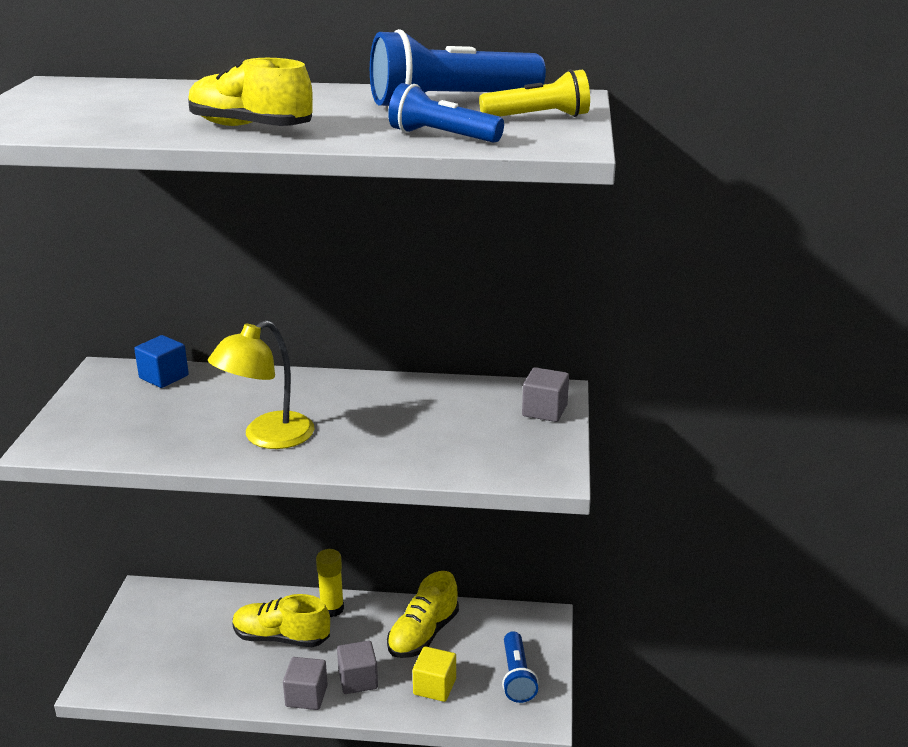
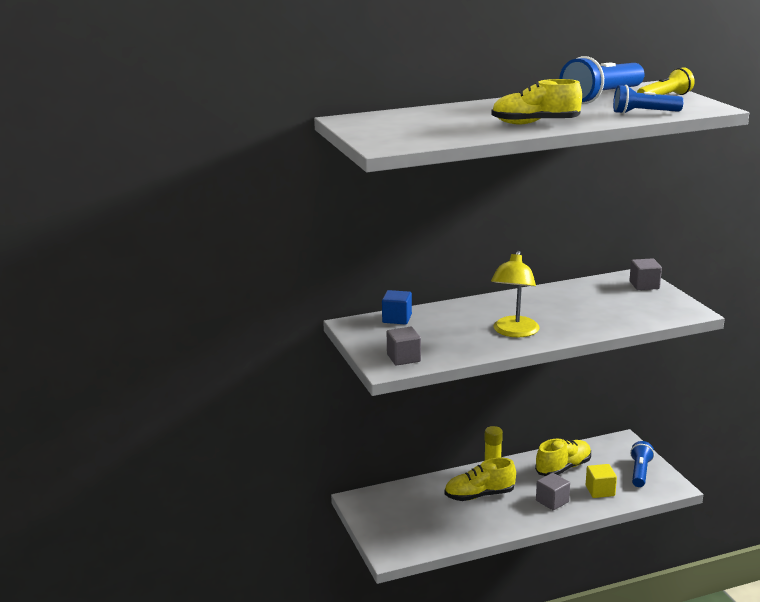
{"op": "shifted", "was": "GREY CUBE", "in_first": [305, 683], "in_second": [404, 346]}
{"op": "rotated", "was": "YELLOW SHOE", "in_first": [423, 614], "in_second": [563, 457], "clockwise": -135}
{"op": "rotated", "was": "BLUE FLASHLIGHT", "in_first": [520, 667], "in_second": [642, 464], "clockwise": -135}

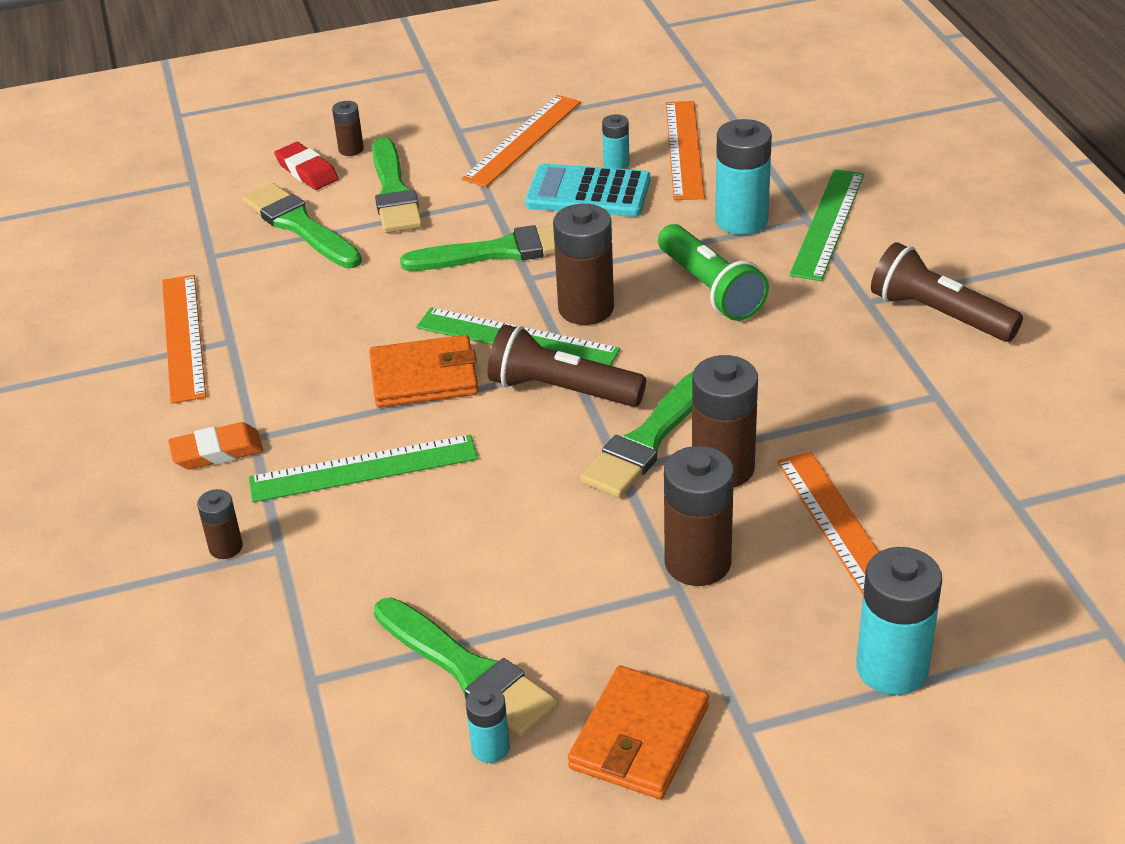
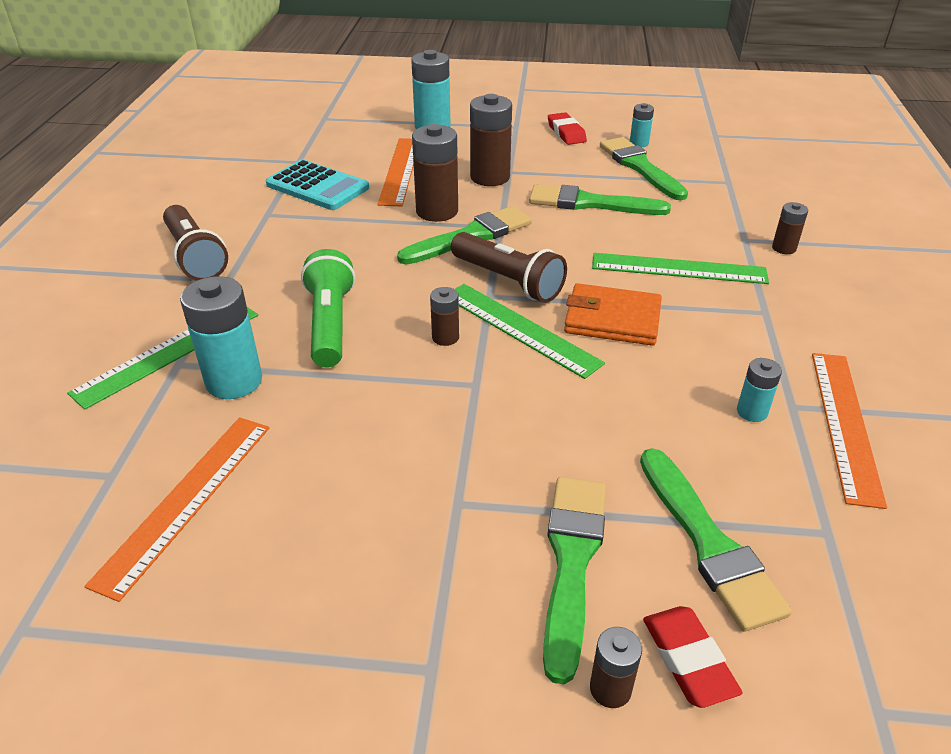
{"op": "shifted", "was": "TURQUOISE CALCULATOR", "in_first": [587, 190], "in_second": [317, 184]}
{"op": "scaled", "was": "BROWN BATTERY", "in_first": [583, 264], "in_second": [444, 316], "ratio": 0.52}
{"op": "shifted", "was": "GREEN BRUSH", "in_first": [477, 248], "in_second": [600, 199]}
{"op": "swapped", "was": "ORANGE WALLET", "now": "RED ERASER", "in_first": [638, 732], "in_second": [567, 128]}
{"op": "shifted", "was": "TURQUOISE BATTERY", "in_first": [616, 141], "in_second": [759, 390]}
{"op": "gone", "was": "ORANGE ERASER", "in_first": [215, 445]}
{"op": "gone", "was": "ORANGE RULER", "in_first": [521, 141]}

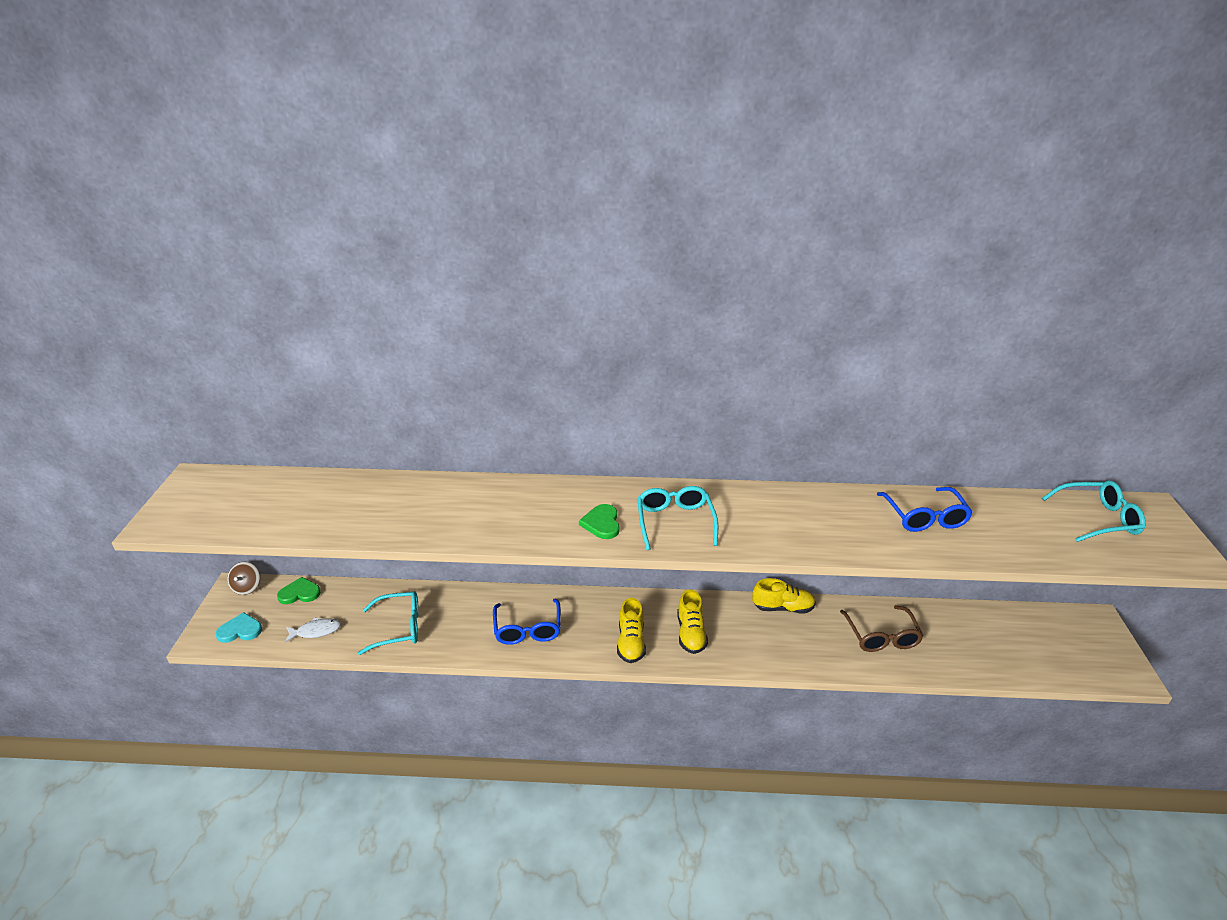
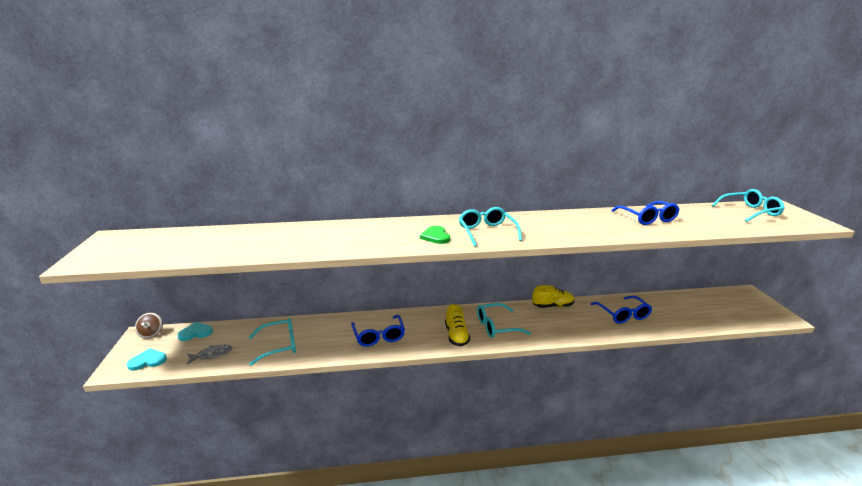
{"op": "repainted", "was": "GREEN HEART", "now": "TURQUOISE HEART", "in_first": [299, 590], "in_second": [195, 331]}
{"op": "repainted", "was": "WHITE FISH", "now": "GREY FISH", "in_first": [313, 630], "in_second": [210, 354]}
{"op": "swapped", "was": "YELLOW SHOE", "now": "TURQUOISE GLASSES", "in_first": [692, 621], "in_second": [504, 320]}
{"op": "repainted", "was": "BROWN GLASSES", "now": "BLUE GLASSES", "in_first": [882, 628], "in_second": [621, 310]}

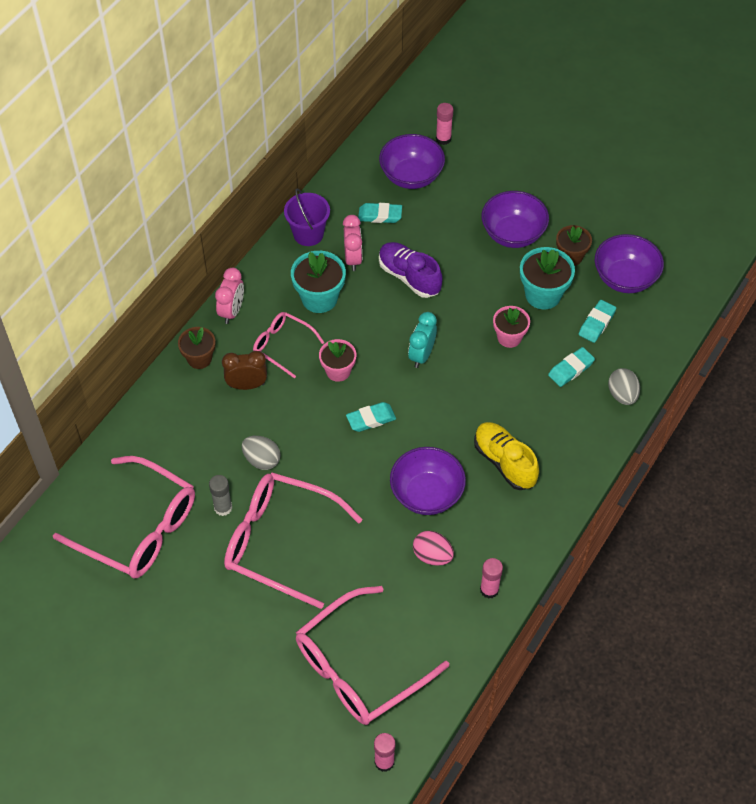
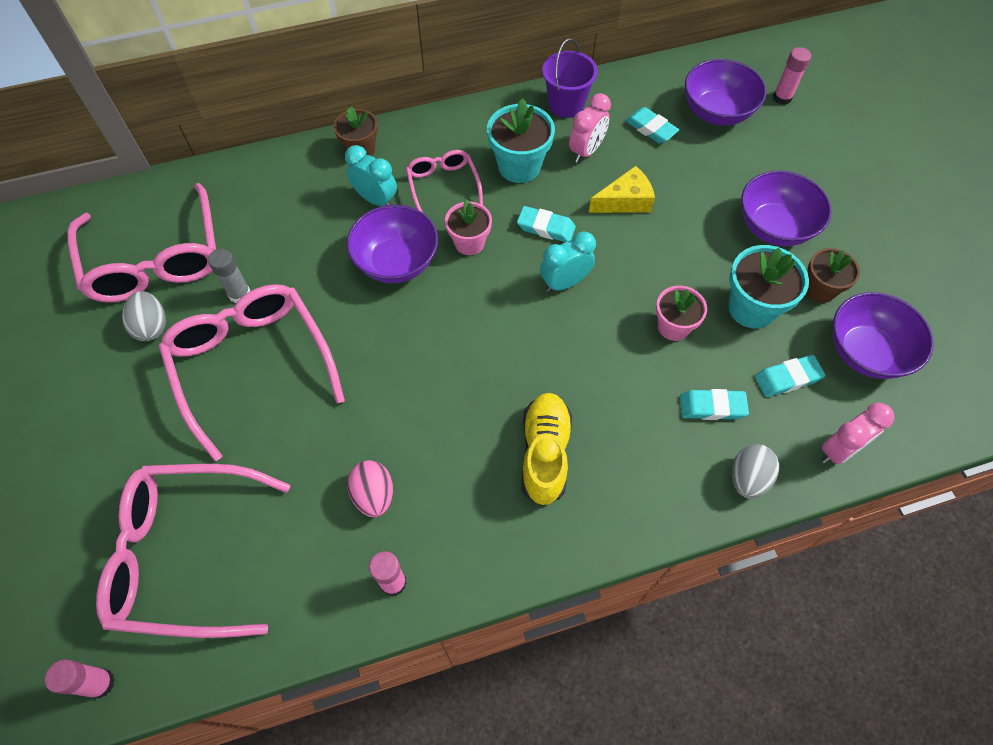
{"op": "shifted", "was": "GREY EGG", "in_first": [261, 453], "in_second": [144, 316]}
{"op": "repainted", "was": "BROWN CLOCK", "now": "TURQUOISE CLOCK", "in_first": [244, 370], "in_second": [371, 175]}
{"op": "shifted", "was": "PURPLE BOWL", "in_first": [428, 481], "in_second": [392, 244]}
{"op": "shifted", "was": "TURQUOISE ERASER", "in_first": [371, 417], "in_second": [546, 224]}
{"op": "swapped", "was": "PURPLE SHOE", "now": "YELLOW CHEESE", "in_first": [411, 270], "in_second": [622, 189]}
{"op": "shifted", "was": "PINK CLOCK", "in_first": [229, 296], "in_second": [858, 433]}

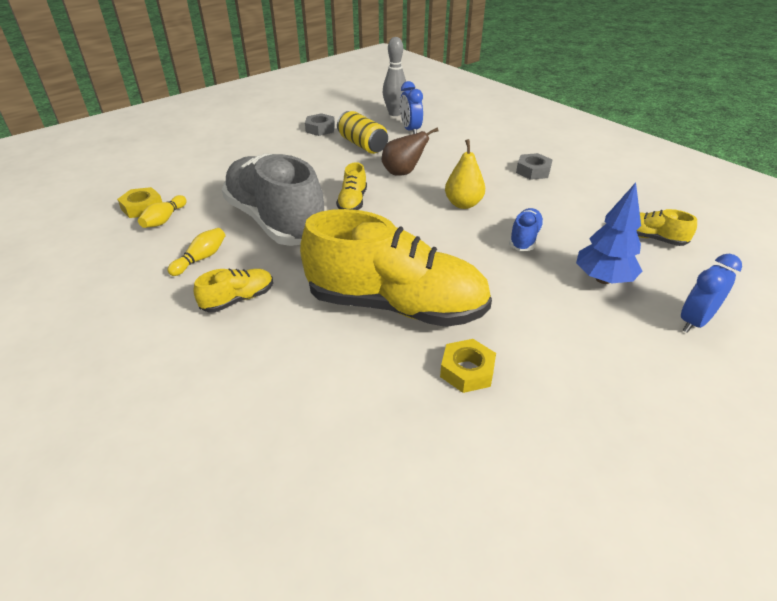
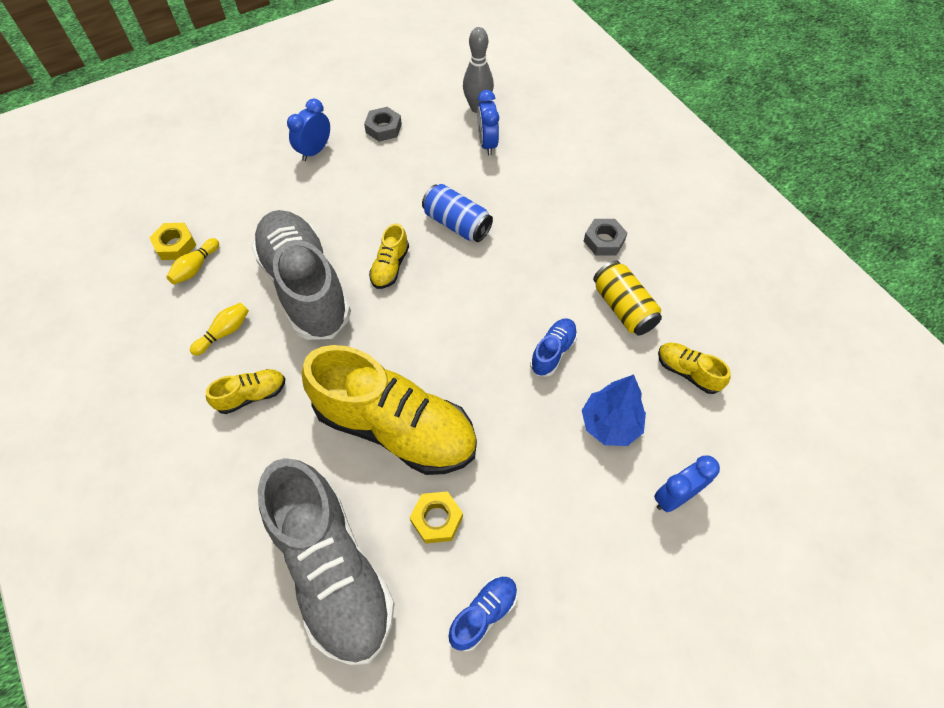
{"op": "new", "now": "GREY SHOE", "in_second": [326, 561]}
{"op": "new", "now": "BLUE CLOCK", "in_second": [308, 130]}
{"op": "swapped", "was": "BROWN PEAR", "now": "BLUE CAN", "in_first": [410, 152], "in_second": [457, 213]}
{"op": "new", "now": "BLUE SHOE", "in_second": [483, 614]}
{"op": "shifted", "was": "YELLOW CAN", "in_first": [362, 132], "in_second": [627, 297]}
{"op": "gone", "was": "YELLOW PEAR", "in_first": [465, 174]}

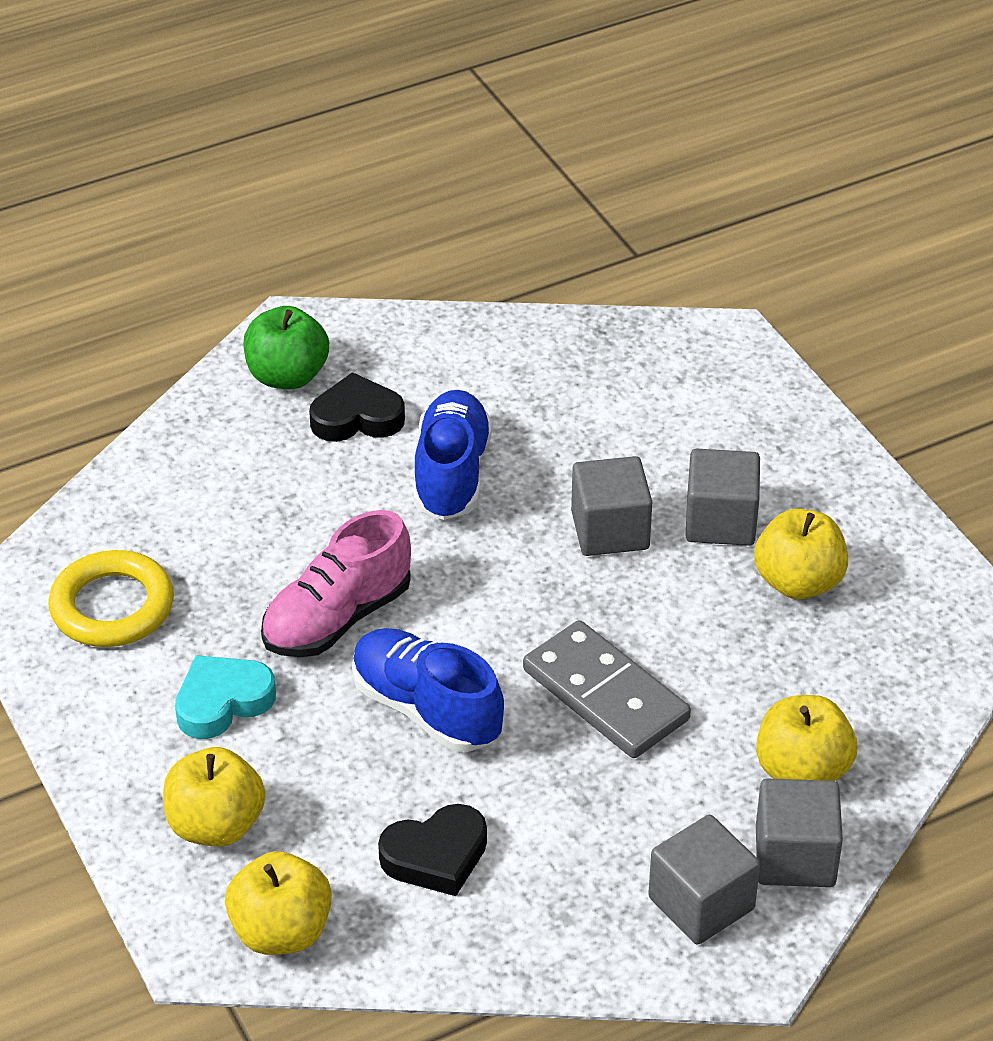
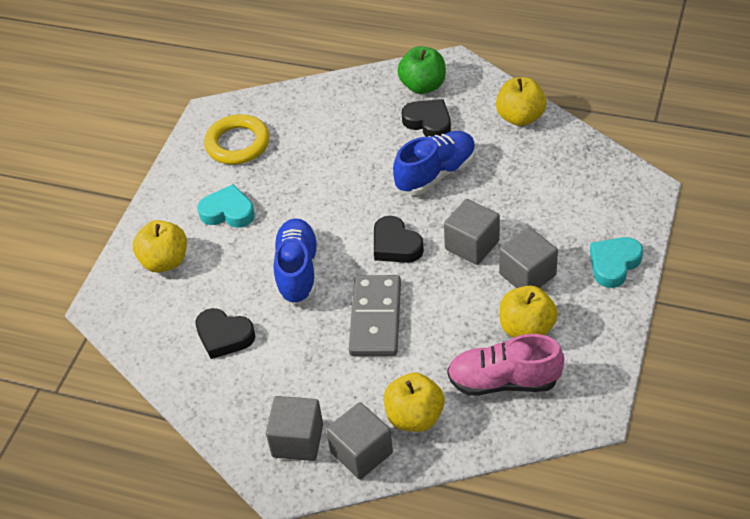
{"op": "new", "now": "BLACK HEART", "in_second": [399, 239]}
{"op": "shifted", "was": "PINK SHOE", "in_first": [336, 583], "in_second": [505, 365]}
{"op": "shifted", "was": "YELLOW APPLE", "in_first": [278, 903], "in_second": [521, 101]}
{"op": "new", "now": "TURQUOISE HEART", "in_second": [616, 262]}

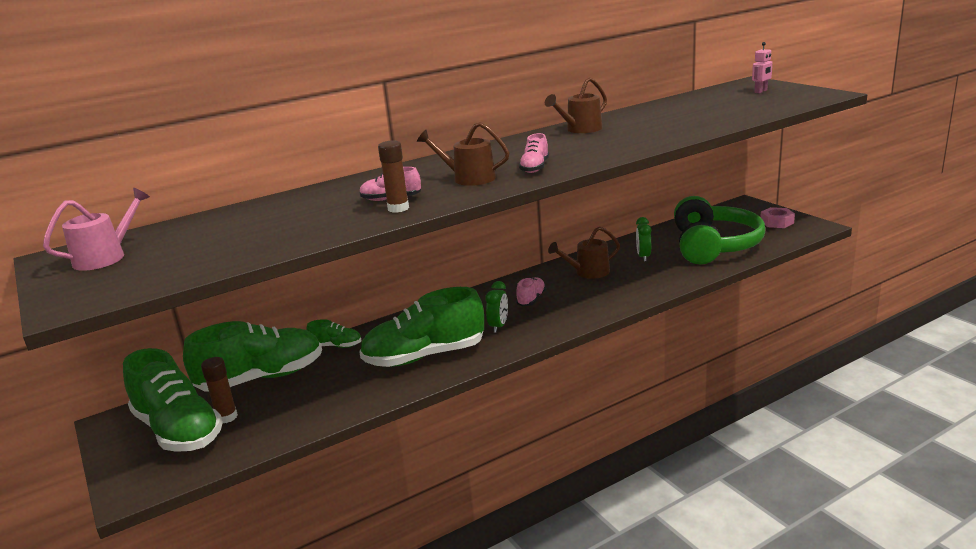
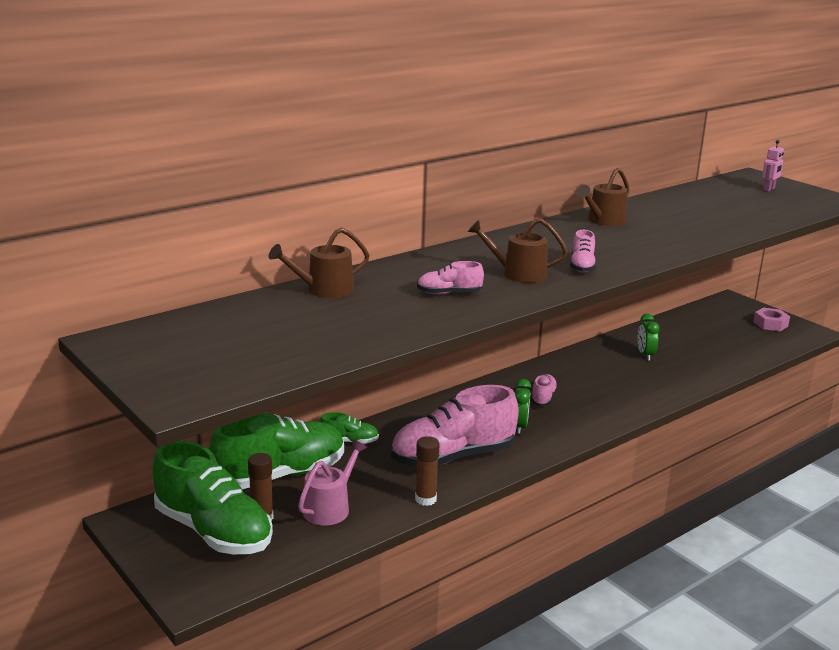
{"op": "shifted", "was": "BROWN WATERING CAN", "in_first": [584, 252], "in_second": [319, 262]}
{"op": "shifted", "was": "PINK WATERING CAN", "in_first": [96, 229], "in_second": [332, 482]}
{"op": "repainted", "was": "GREEN SHOE", "now": "PINK SHOE", "in_first": [421, 327], "in_second": [455, 426]}
{"op": "shifted", "was": "BROWN GLUE STICK", "in_first": [393, 176], "in_second": [427, 471]}
{"op": "gone", "was": "GREEN HEADPHONES", "in_first": [719, 230]}

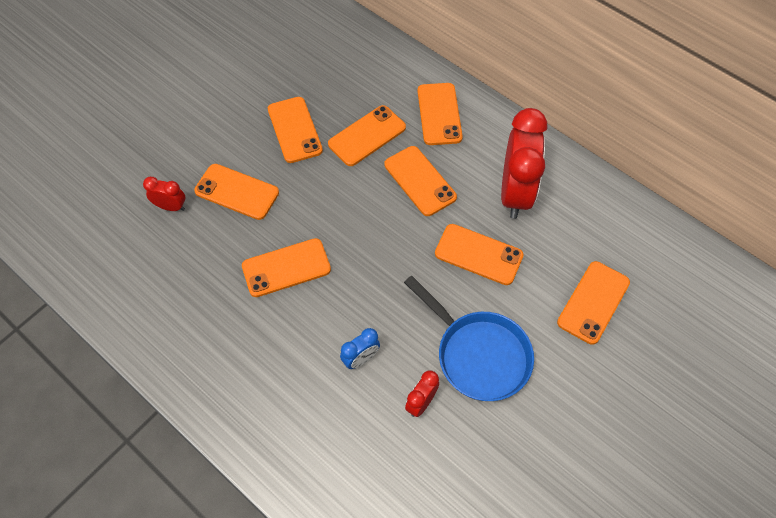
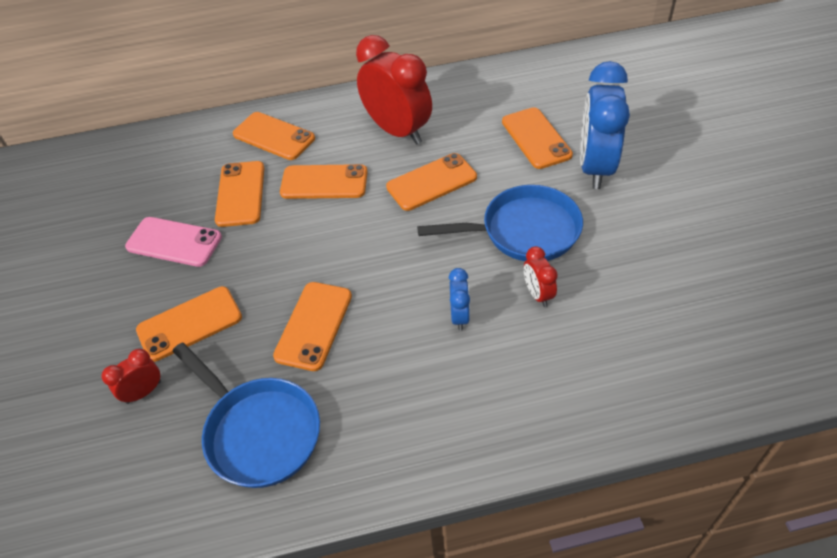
{"op": "repainted", "was": "ORANGE PHONE", "now": "PINK PHONE", "in_first": [295, 130], "in_second": [173, 242]}
{"op": "new", "now": "BLUE PAN", "in_second": [246, 415]}
{"op": "new", "now": "BLUE CLOCK", "in_second": [605, 125]}

